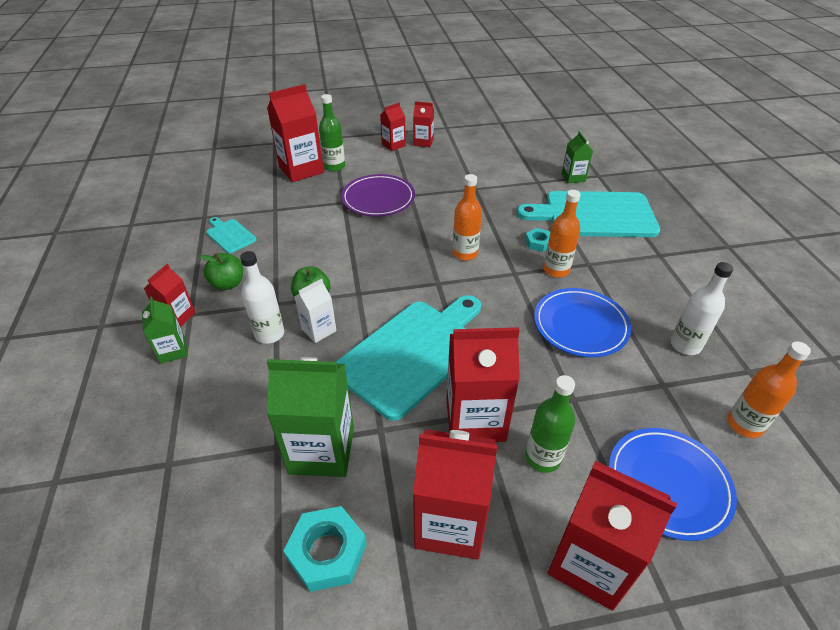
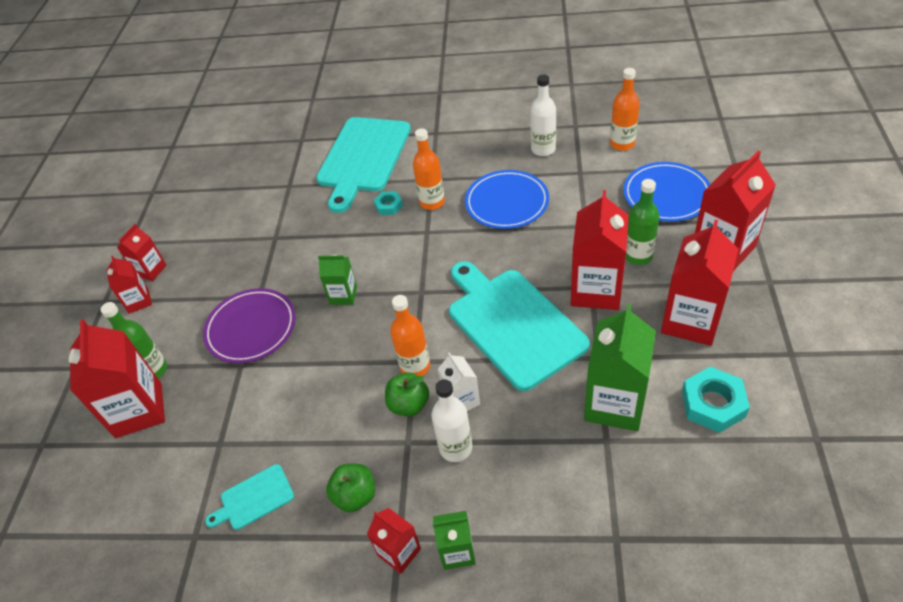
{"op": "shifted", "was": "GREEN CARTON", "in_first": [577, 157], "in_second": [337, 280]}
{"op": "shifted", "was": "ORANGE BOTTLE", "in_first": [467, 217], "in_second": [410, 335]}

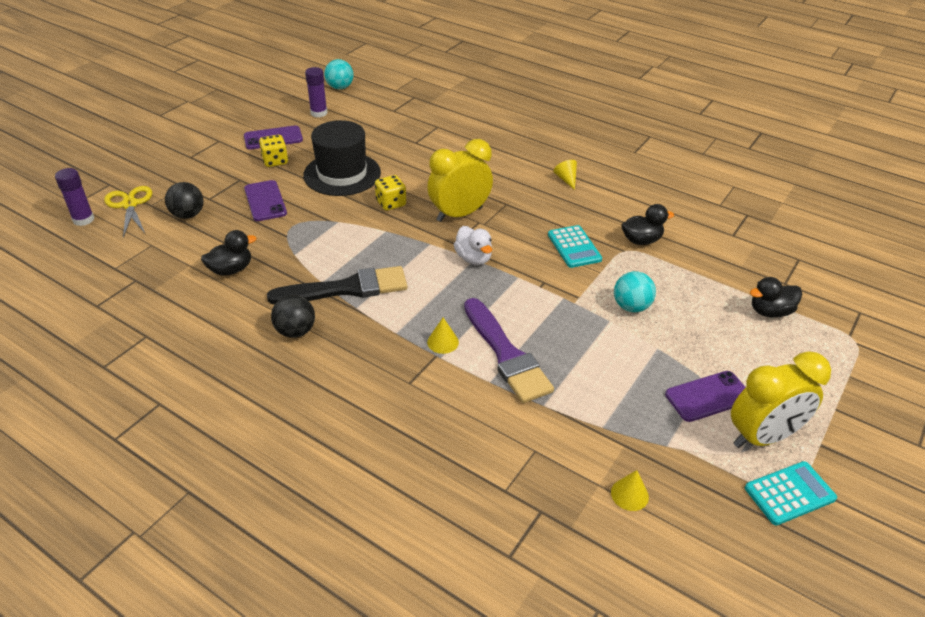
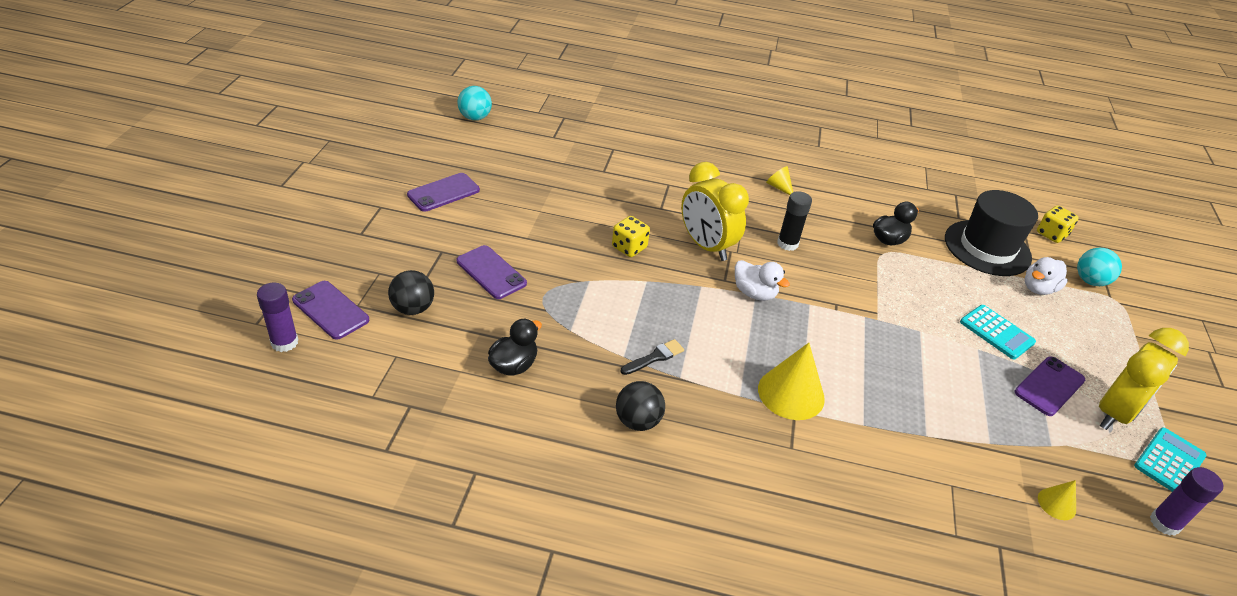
{"op": "swapped", "was": "YELLOW SCISSORS", "now": "PURPLE PHONE", "in_first": [128, 212], "in_second": [330, 310]}
{"op": "scaled", "was": "BLACK BRUSH", "in_first": [337, 285], "in_second": [652, 357], "ratio": 0.47}
{"op": "rotated", "was": "YELLOW CLOCK", "in_first": [460, 180], "in_second": [715, 211], "clockwise": -75}
{"op": "scaled", "was": "YELLOW CONE", "in_first": [443, 335], "in_second": [791, 381], "ratio": 1.97}
{"op": "new", "now": "BLACK GLUE STICK", "in_second": [794, 221]}
{"op": "shifted", "was": "BLACK HAT", "in_first": [342, 158], "in_second": [991, 233]}
{"op": "shifted", "was": "TURQUOISE CALCULATOR", "in_first": [575, 246], "in_second": [998, 332]}
{"op": "repainted", "was": "BLACK DUCK", "now": "WHITE DUCK", "in_first": [776, 297], "in_second": [1046, 276]}
{"op": "shifted", "was": "YELLOW DICE", "in_first": [273, 151], "in_second": [1057, 224]}
{"op": "shifted", "was": "TURQUOISE BALL", "in_first": [635, 291], "in_second": [1099, 267]}
{"op": "shifted", "was": "PURPLE GLUE STICK", "in_first": [316, 92], "in_second": [1186, 501]}
{"op": "gone", "was": "PURPLE BRUSH", "in_first": [509, 350]}

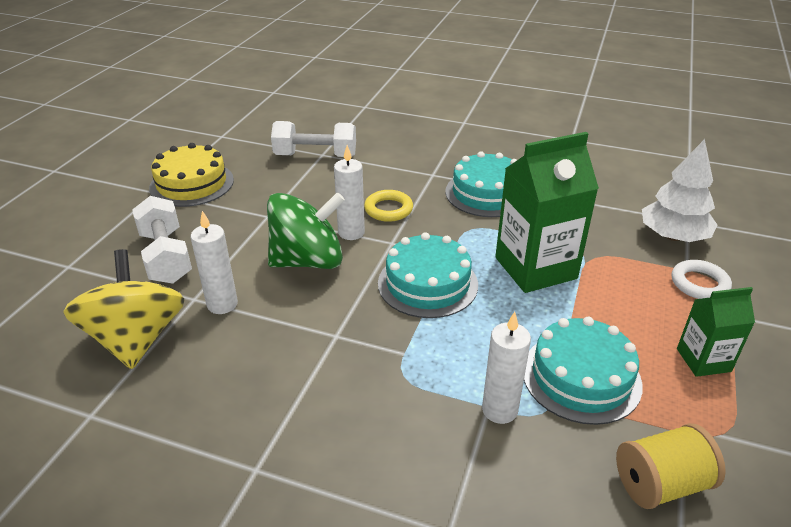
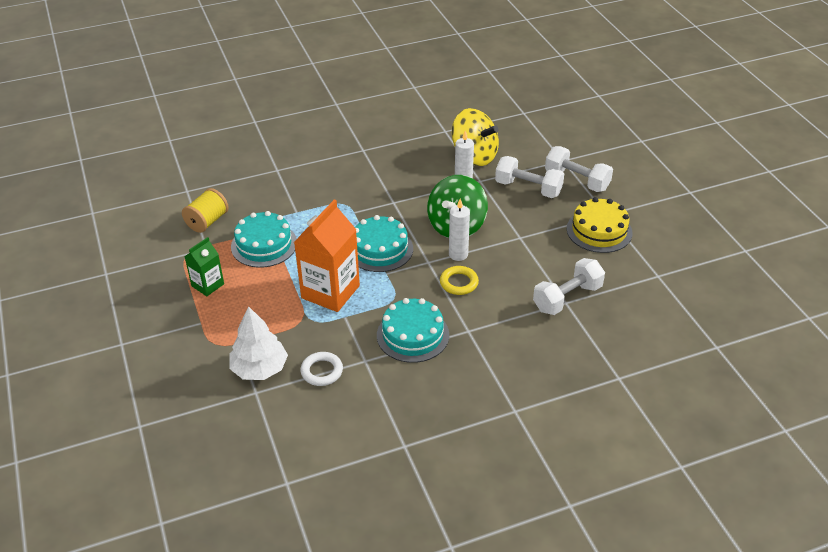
{"op": "repainted", "was": "GREEN CARTON", "now": "ORANGE CARTON", "in_first": [547, 212], "in_second": [327, 255]}
{"op": "shifted", "was": "WHITE RING", "in_first": [702, 279], "in_second": [321, 369]}
{"op": "new", "now": "WHITE DUMBBELL", "in_second": [579, 169]}
{"op": "gone", "was": "WHITE CANDLE", "in_first": [506, 368]}

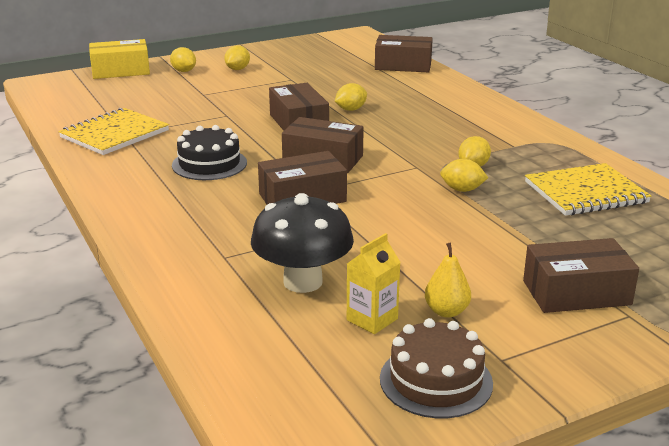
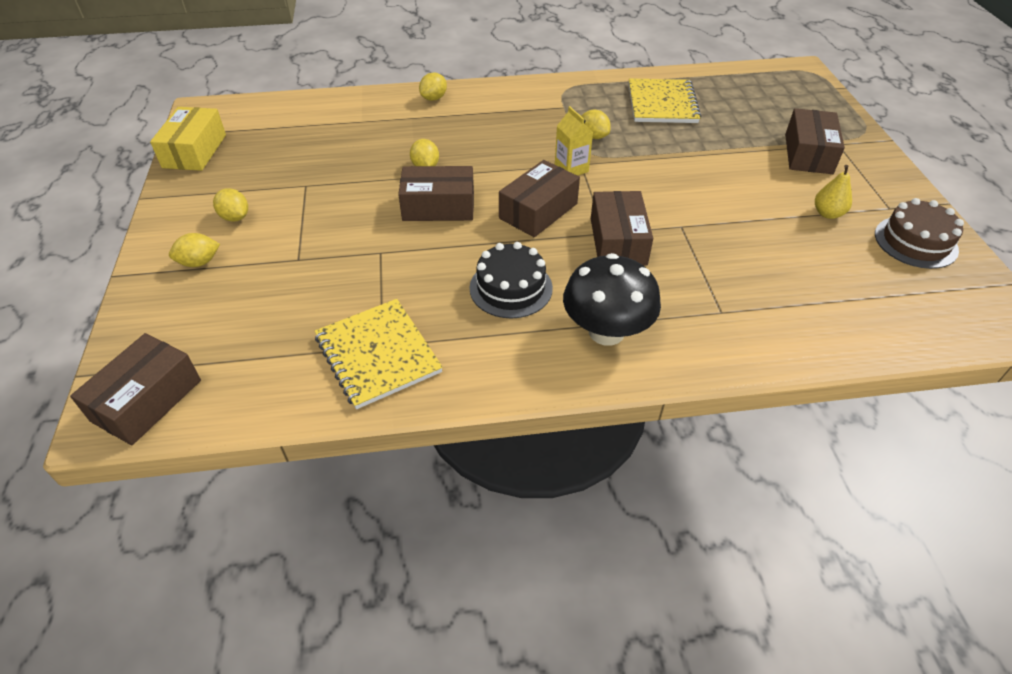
{"op": "shifted", "was": "BROWN BOX", "in_first": [404, 53], "in_second": [135, 389]}
{"op": "shifted", "was": "YELLOW BOX", "in_first": [119, 59], "in_second": [188, 139]}
{"op": "shifted", "was": "YELLOW LEMON", "in_first": [464, 175], "in_second": [433, 87]}
{"op": "shifted", "was": "YELLOW CARTON", "in_first": [374, 283], "in_second": [574, 141]}
{"op": "shifted", "was": "BLACK MUSHROOM", "in_first": [302, 243], "in_second": [612, 299]}

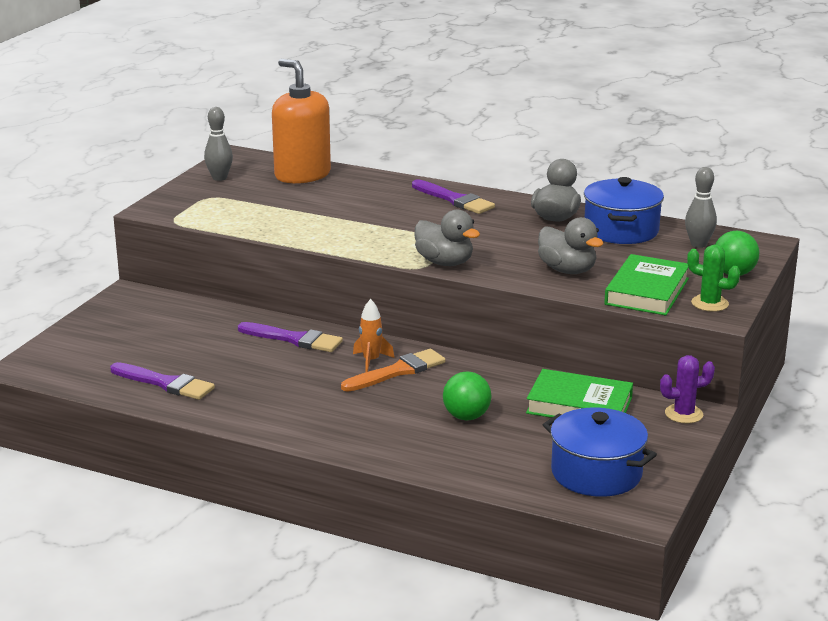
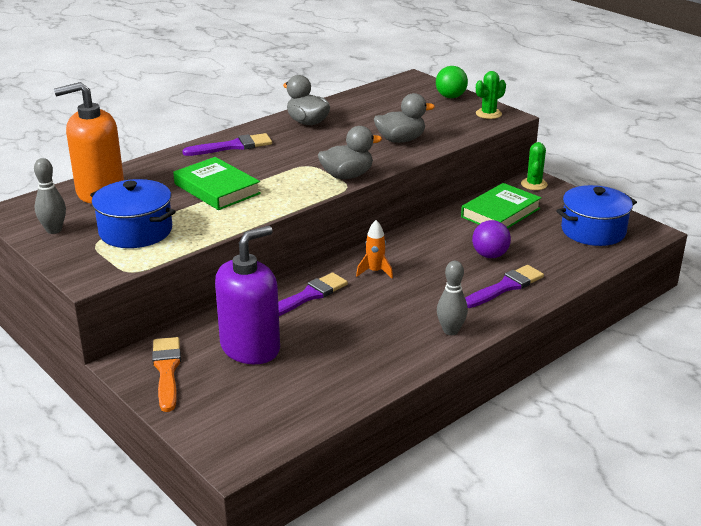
{"op": "shifted", "was": "BLUE POT", "in_first": [624, 210], "in_second": [133, 213]}
{"op": "shifted", "was": "ORANGE BRUSH", "in_first": [393, 370], "in_second": [166, 374]}
{"op": "shifted", "was": "GREEN BOOK", "in_first": [646, 284], "in_second": [217, 183]}
{"op": "new", "now": "PURPLE SOAP DISPENSER", "in_second": [247, 295]}
{"op": "shifted", "was": "GREY BOWLING PIN", "in_first": [701, 207], "in_second": [452, 298]}
{"op": "shifted", "was": "PURPLE BRUSH", "in_first": [162, 381], "in_second": [504, 286]}
{"op": "repainted", "was": "GREEN BALL", "now": "PURPLE BALL", "in_first": [467, 396], "in_second": [491, 239]}
{"op": "repainted", "was": "PURPLE CACTUS", "now": "GREEN CACTUS", "in_first": [687, 389], "in_second": [534, 166]}

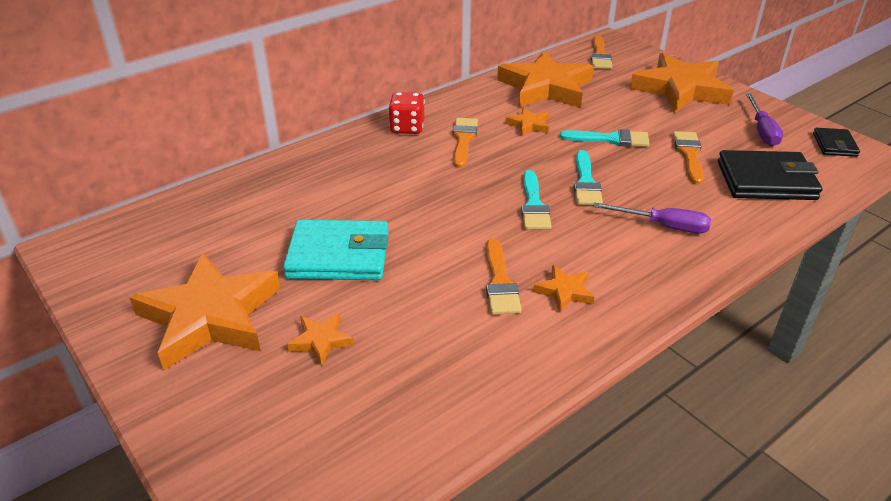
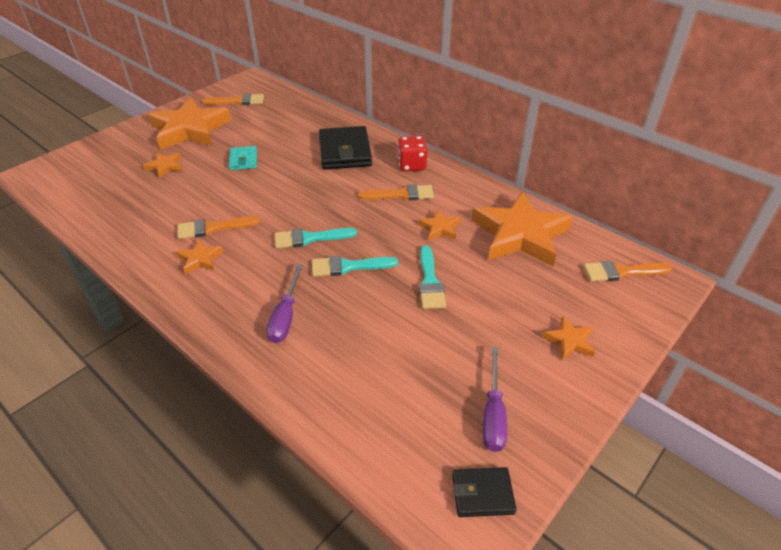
{"op": "shifted", "was": "ORANGE BRUSH", "in_first": [688, 157], "in_second": [233, 99]}
{"op": "scaled", "was": "TURQUOISE WALLET", "in_first": [335, 250], "in_second": [243, 158], "ratio": 0.54}
{"op": "shifted", "was": "BLACK WALLET", "in_first": [770, 175], "in_second": [345, 148]}
{"op": "rotated", "was": "PURPLE SCREWDRIVER", "in_first": [764, 119], "in_second": [495, 399], "clockwise": -75}
{"op": "scaled", "was": "ORANGE STAR", "in_first": [682, 83], "in_second": [568, 338], "ratio": 0.43}

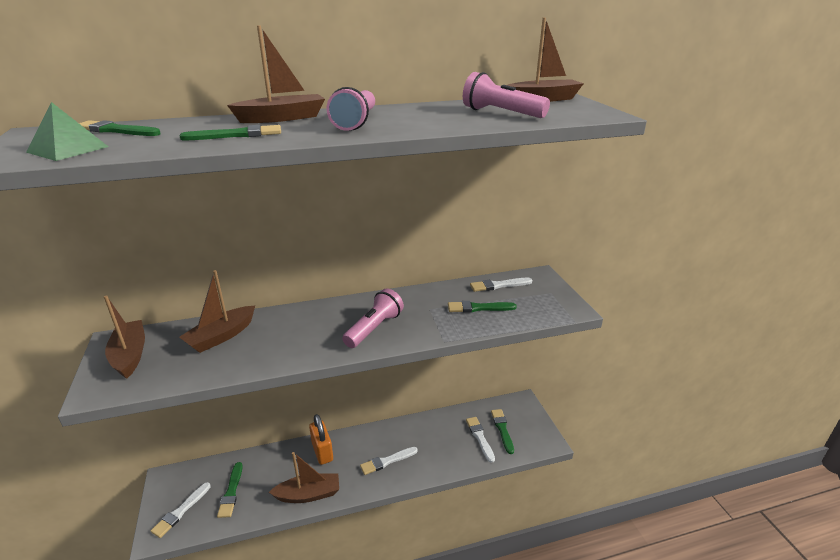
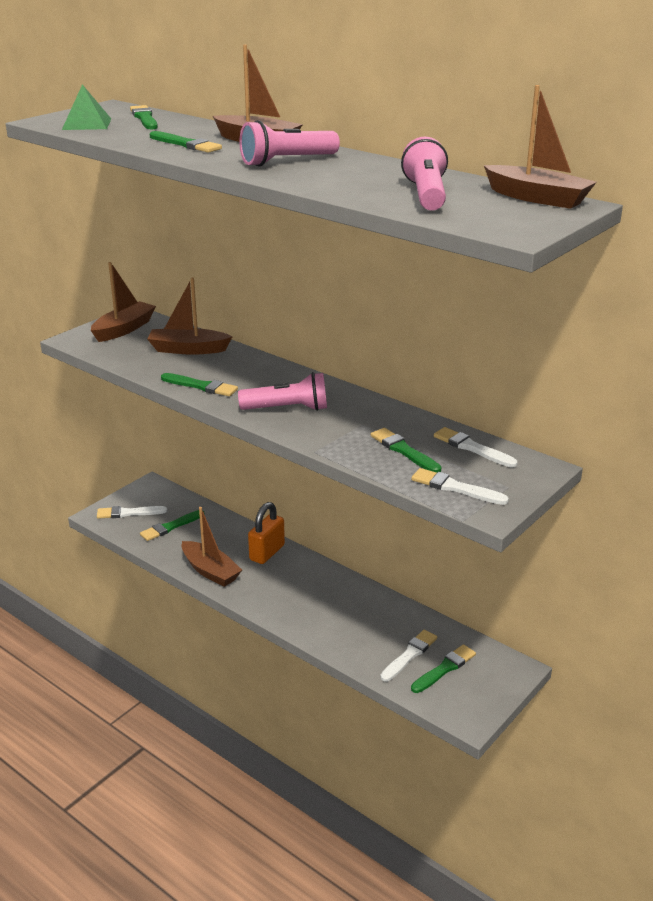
{"op": "new", "now": "GREEN BRUSH", "in_second": [199, 384]}
{"op": "shifted", "was": "WHITE BRUSH", "in_first": [389, 461], "in_second": [460, 486]}

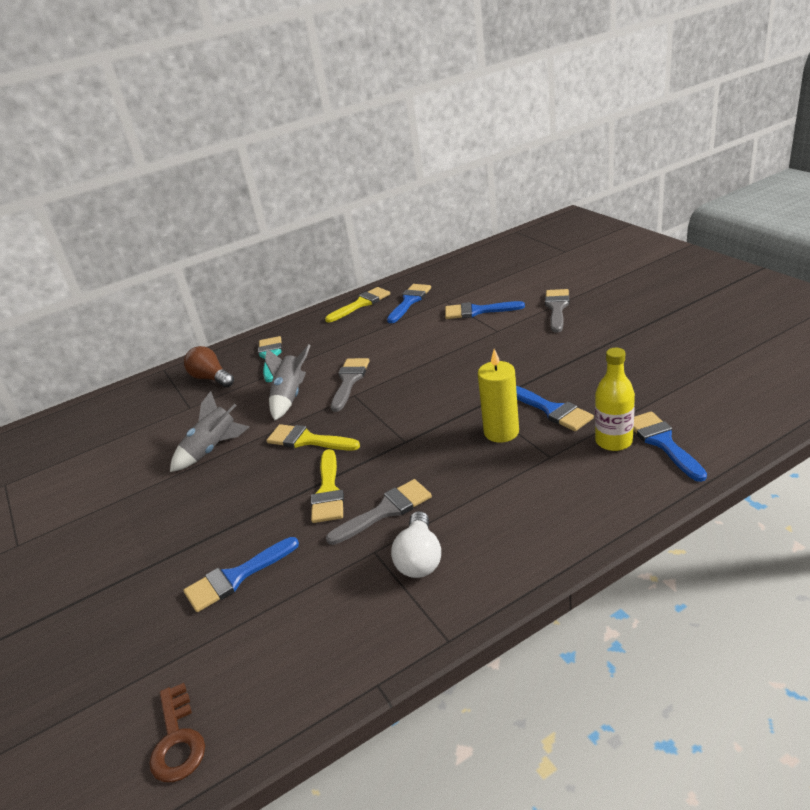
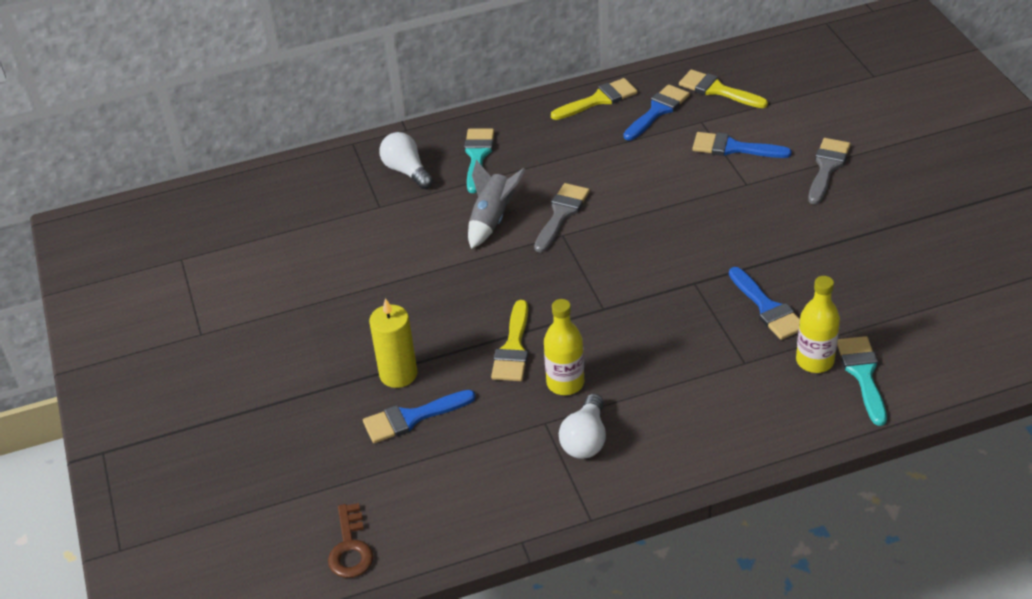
{"op": "shifted", "was": "YELLOW CANDLE", "in_first": [498, 395], "in_second": [393, 343]}
{"op": "repainted", "was": "BROWN LIGHT BULB", "now": "WHITE LIGHT BULB", "in_first": [209, 366], "in_second": [406, 160]}
{"op": "swapped", "was": "GREY BRUSH", "now": "YELLOW BOTTLE", "in_first": [379, 512], "in_second": [564, 347]}
{"op": "shifted", "was": "YELLOW BRUSH", "in_first": [313, 437], "in_second": [723, 89]}
{"op": "repainted", "was": "BLUE BRUSH", "now": "TURQUOISE BRUSH", "in_first": [670, 446], "in_second": [862, 381]}
{"op": "gone", "was": "GREY ROCKET", "in_first": [209, 431]}

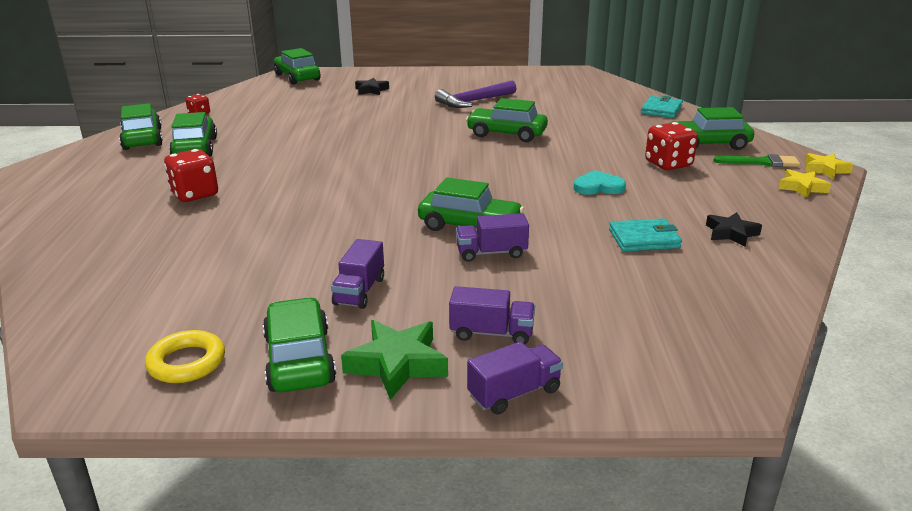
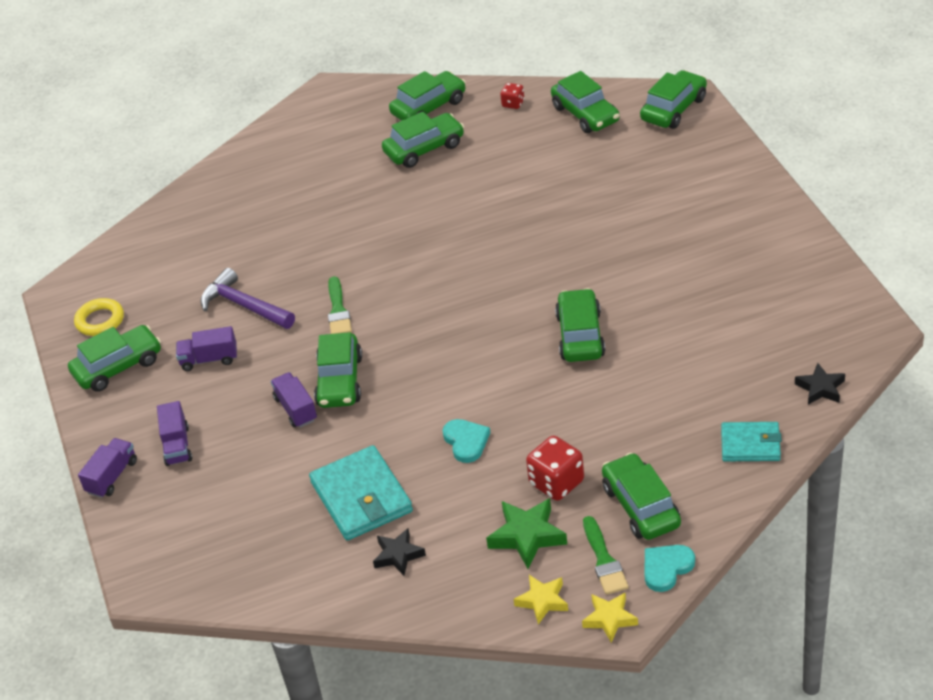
{"op": "rotated", "was": "PURPLE TRUCK", "in_first": [515, 378], "in_second": [107, 468], "clockwise": -105}
{"op": "shifted", "was": "PURPLE HAMMER", "in_first": [476, 94], "in_second": [247, 298]}
{"op": "scaled", "was": "TURQUOISE WALLET", "in_first": [645, 234], "in_second": [361, 493], "ratio": 1.61}
{"op": "new", "now": "GREEN BRUSH", "in_second": [340, 305]}
{"op": "shifted", "was": "GREEN STAR", "in_first": [394, 360], "in_second": [526, 533]}
{"op": "new", "now": "GREEN CAR", "in_second": [585, 102]}
{"op": "new", "now": "TURQUOISE HEART", "in_second": [669, 568]}
{"op": "shifted", "was": "BLACK STAR", "in_first": [372, 86], "in_second": [820, 384]}
{"op": "gone", "was": "RED DICE", "in_first": [191, 175]}

